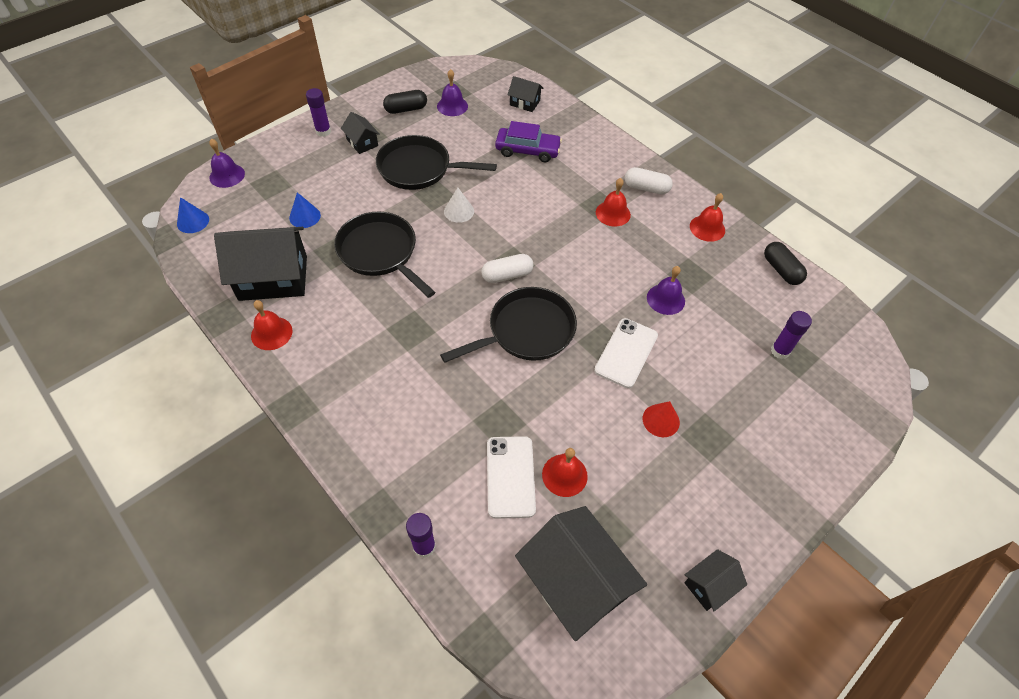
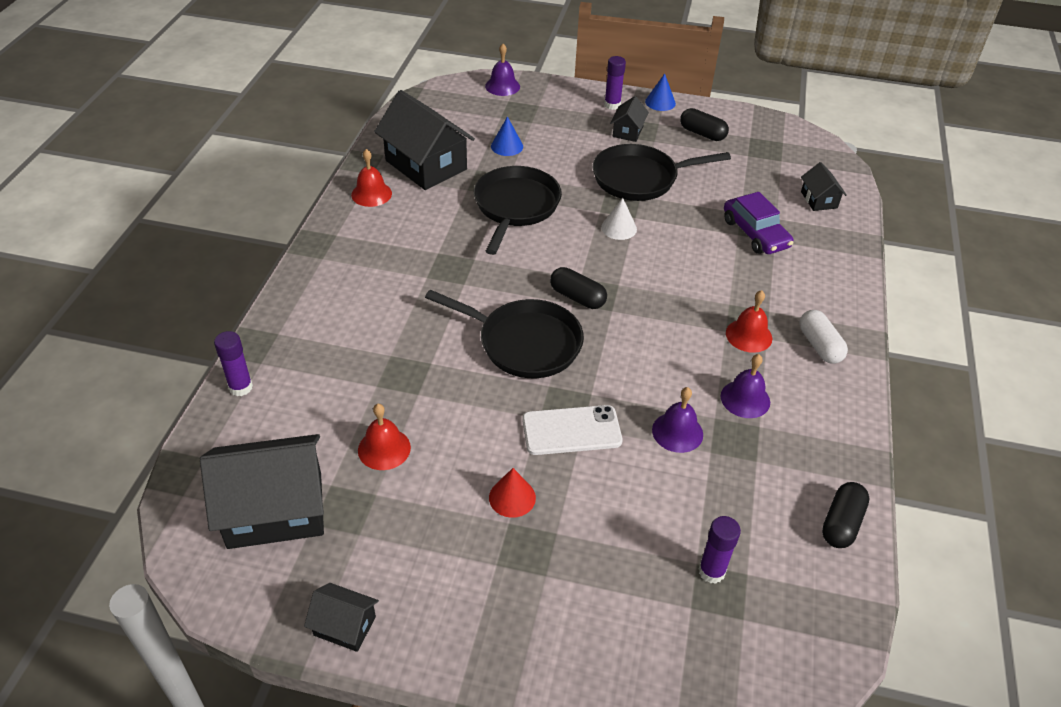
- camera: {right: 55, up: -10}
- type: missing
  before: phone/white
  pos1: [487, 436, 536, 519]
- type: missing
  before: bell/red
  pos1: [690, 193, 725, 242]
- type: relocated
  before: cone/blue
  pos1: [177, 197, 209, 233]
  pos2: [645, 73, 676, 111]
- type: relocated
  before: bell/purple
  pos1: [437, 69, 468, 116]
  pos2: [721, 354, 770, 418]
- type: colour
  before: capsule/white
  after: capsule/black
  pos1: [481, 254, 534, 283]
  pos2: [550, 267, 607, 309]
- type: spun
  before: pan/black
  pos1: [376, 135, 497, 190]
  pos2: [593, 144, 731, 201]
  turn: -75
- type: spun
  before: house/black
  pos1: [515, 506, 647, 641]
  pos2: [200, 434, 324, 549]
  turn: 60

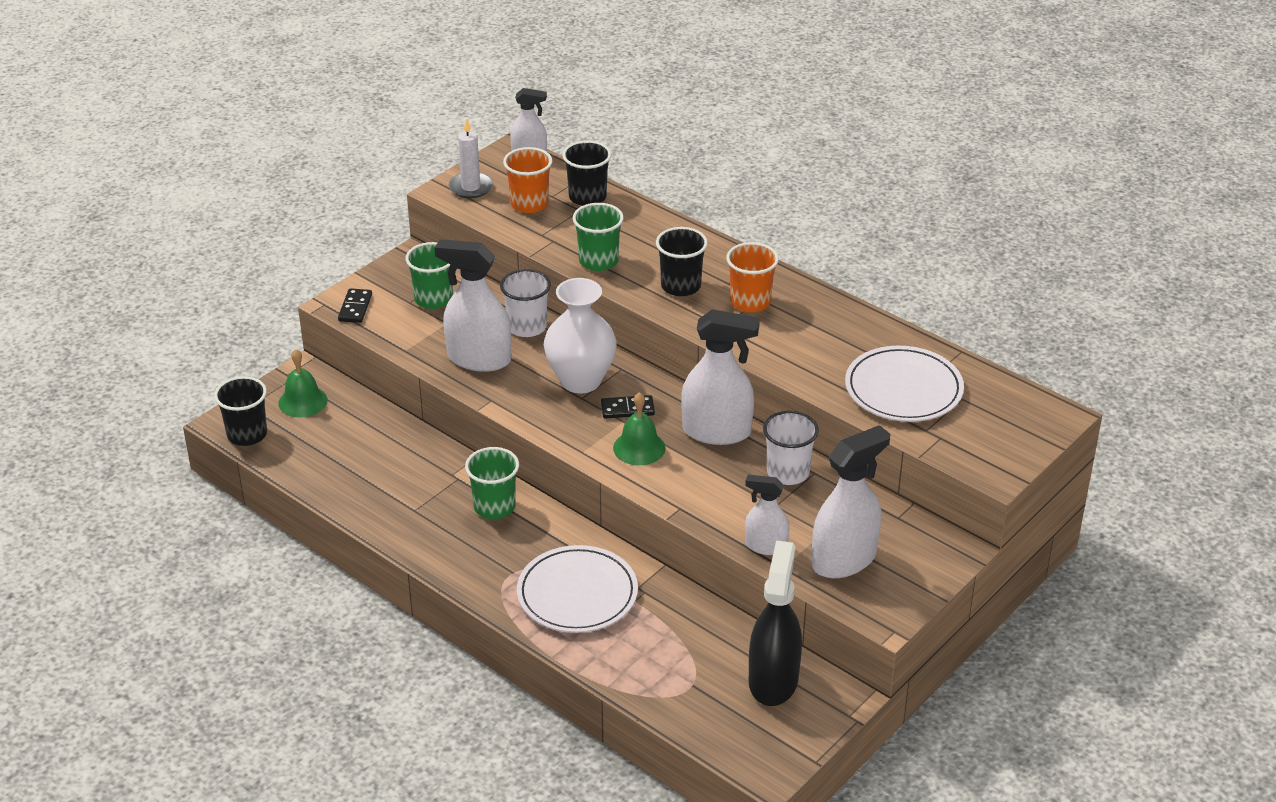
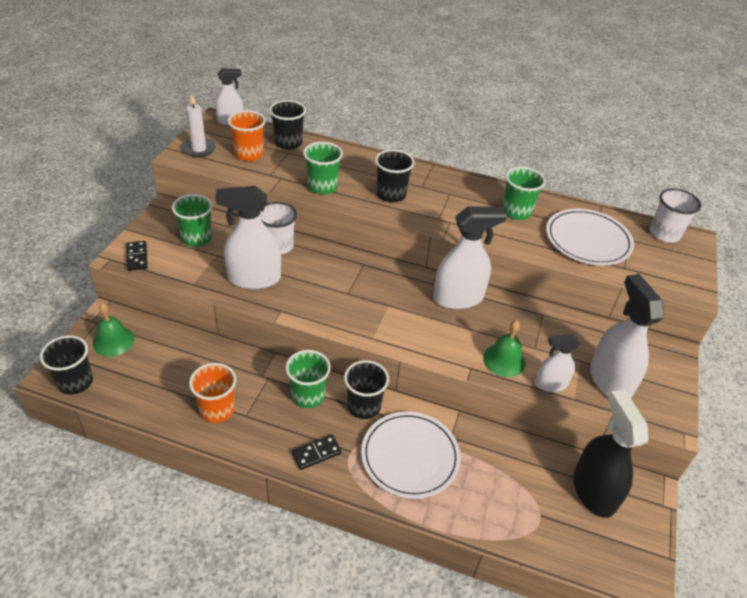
- camera: {right: -25, up: 5}
- type: missing
  before: vase/white
  pos1: [544, 278, 617, 393]
- type: appeared
  after: cup/black
  pos2: [344, 360, 389, 419]
- type: appeared
  after: cup/green
  pos2: [502, 167, 546, 220]
- type: relocated
  before: domino/black
  pos1: [601, 395, 655, 419]
  pos2: [292, 435, 342, 470]
- type: relocated
  before: bell/green
  pos1: [613, 392, 666, 465]
  pos2: [483, 320, 526, 377]
- type: relocated
  before: cup/orange
  pos1: [726, 242, 779, 312]
  pos2: [189, 363, 236, 423]
- type: relocated
  before: cup/white
  pos1: [763, 411, 819, 485]
  pos2: [650, 188, 701, 243]
- type: spun
  before: spray bottle/white
  pos1: [812, 425, 890, 578]
  pos2: [590, 274, 664, 398]
  turn: -45

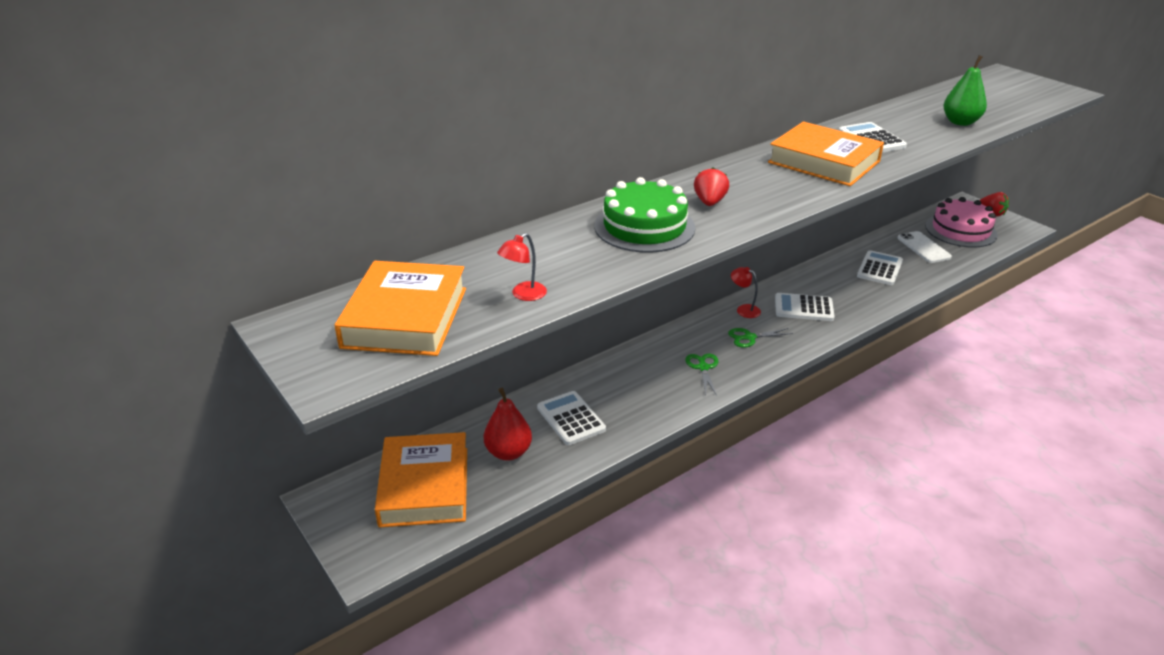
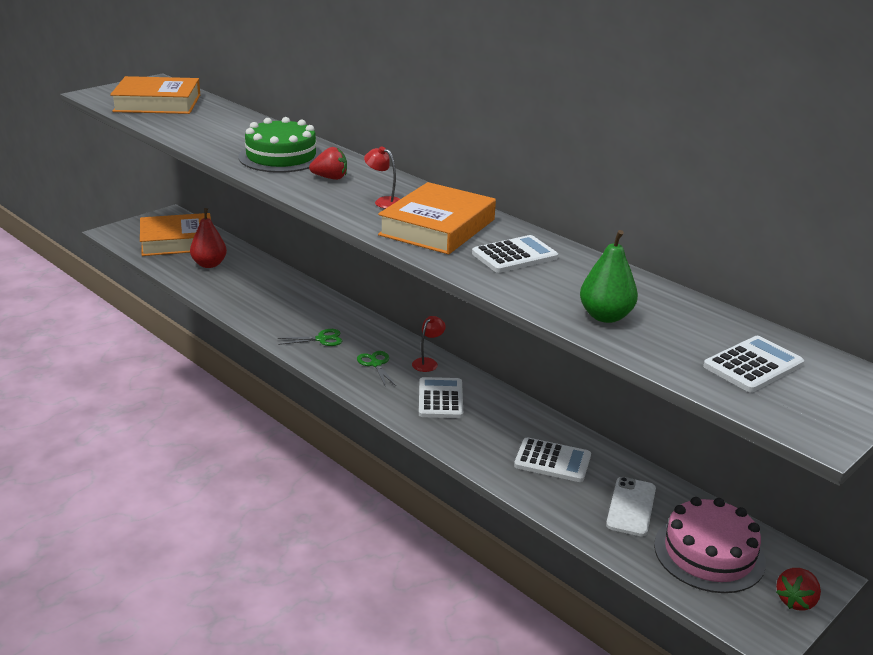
- camera: {right: 80, up: -5}
- type: relocated
  before: lamp/red
  pos1: [497, 233, 547, 301]
  pos2: [364, 146, 400, 209]
- type: relocated
  before: calculator/white
  pos1: [537, 391, 606, 445]
  pos2: [703, 336, 804, 392]
- type: spun
  before: phone/white
  pos1: [897, 231, 952, 263]
  pos2: [606, 477, 656, 537]
  turn: -45

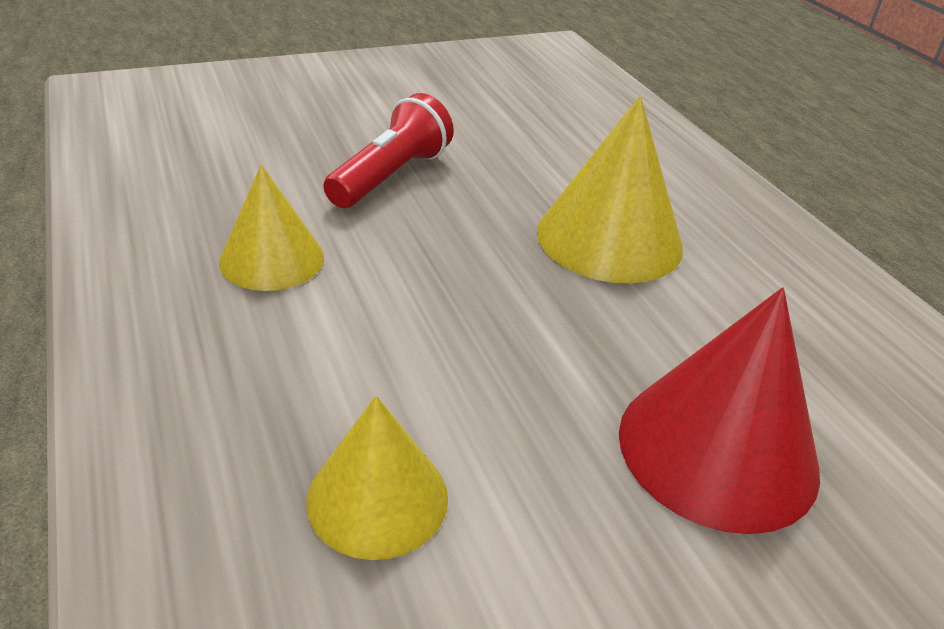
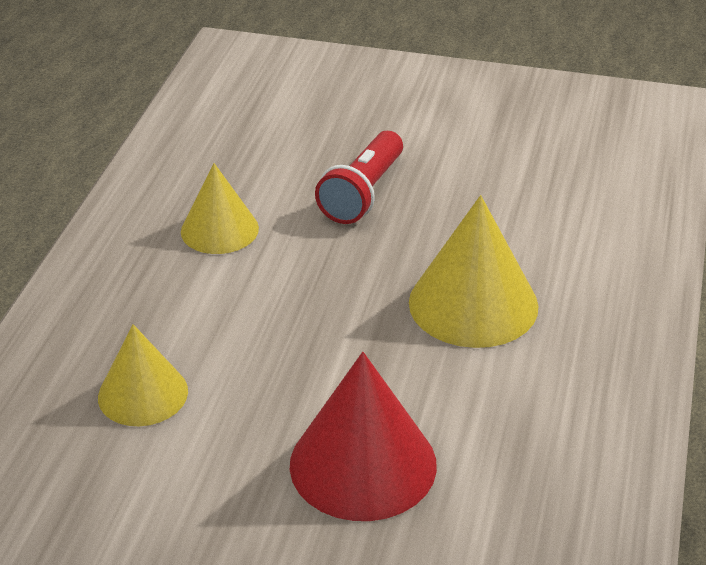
- camera: {right: 40, up: 0}
- type: spun
  before: flashlight/red
  pos1: [323, 93, 454, 208]
  pos2: [315, 131, 403, 224]
  turn: 135

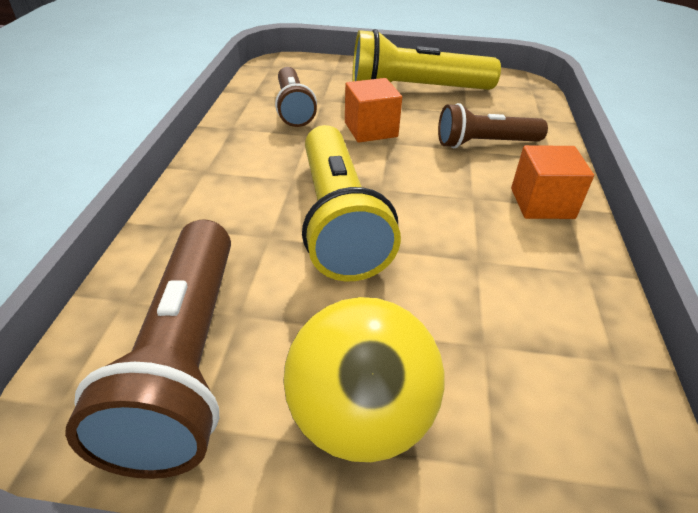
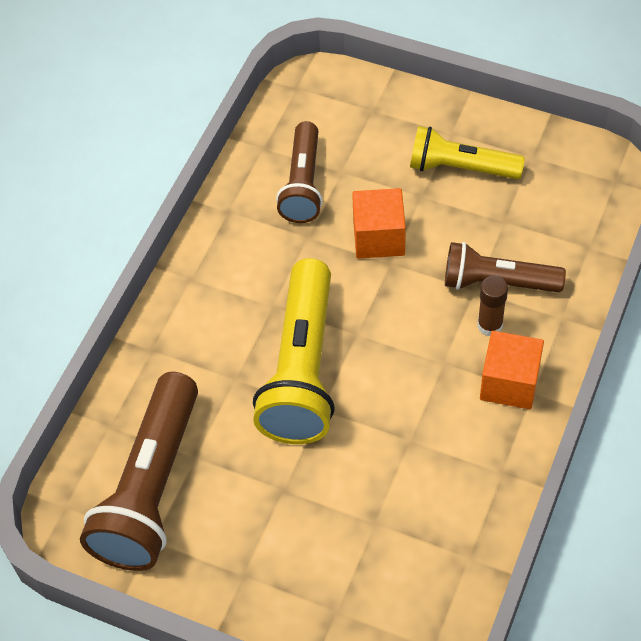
- camera: {right: 20, up: 15}
- type: missing
  before: ball/yellow
  pos1: [283, 297, 444, 462]
- type: appeared
  after: glue stick/brown
  pos2: [477, 276, 508, 336]
- type: size
  before: flashlight/yellow
  pos1: [352, 29, 501, 90]
  pos2: [410, 126, 525, 179]
  scale: 0.63

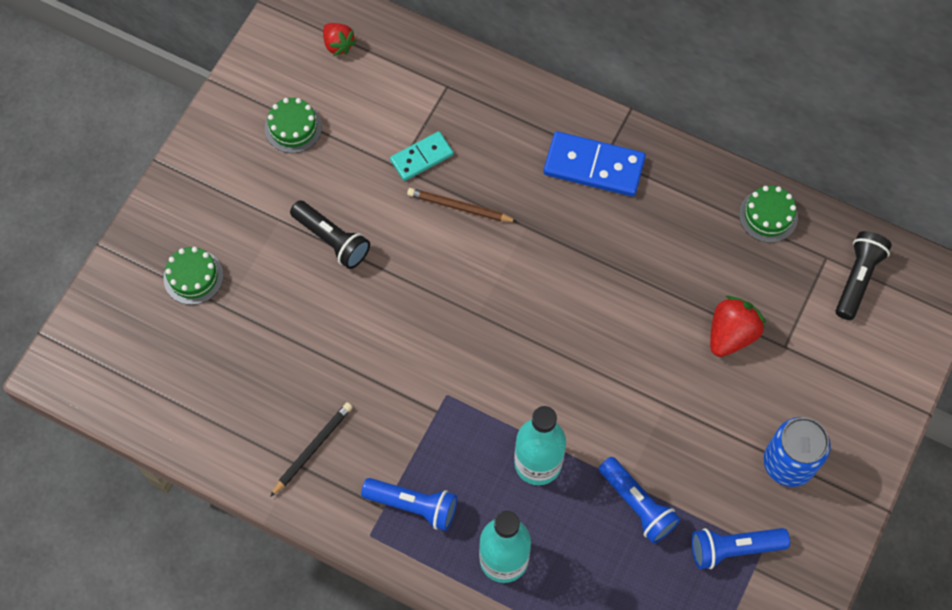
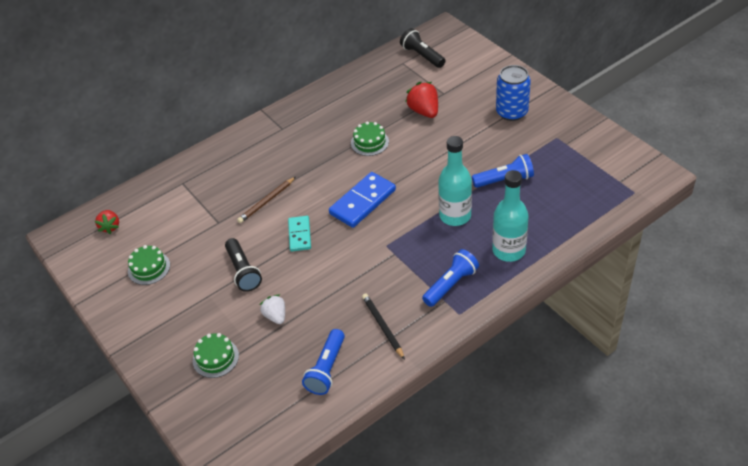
- camera: {right: -60, up: -20}
- type: appeared
  after: strawberry/white
  pos2: [260, 295, 285, 324]
- type: relocated
  before: domino/turquoise
  pos1: [390, 131, 454, 181]
  pos2: [288, 216, 311, 252]
- type: relocated
  before: domino/blue
  pos1: [544, 131, 646, 197]
  pos2: [329, 172, 396, 228]
- type: relocated
  before: flashlight/blue
  pos1: [692, 528, 790, 569]
  pos2: [302, 329, 345, 395]
- type: relocated
  before: cake/green
  pos1: [739, 186, 798, 243]
  pos2: [351, 121, 389, 156]
- type: spun
  before: flashlight/black
  pos1: [290, 200, 370, 269]
  pos2: [225, 238, 262, 292]
  turn: 90
- type: spun
  before: strawberry/red
  pos1: [323, 23, 357, 56]
  pos2: [95, 210, 119, 234]
  turn: 90

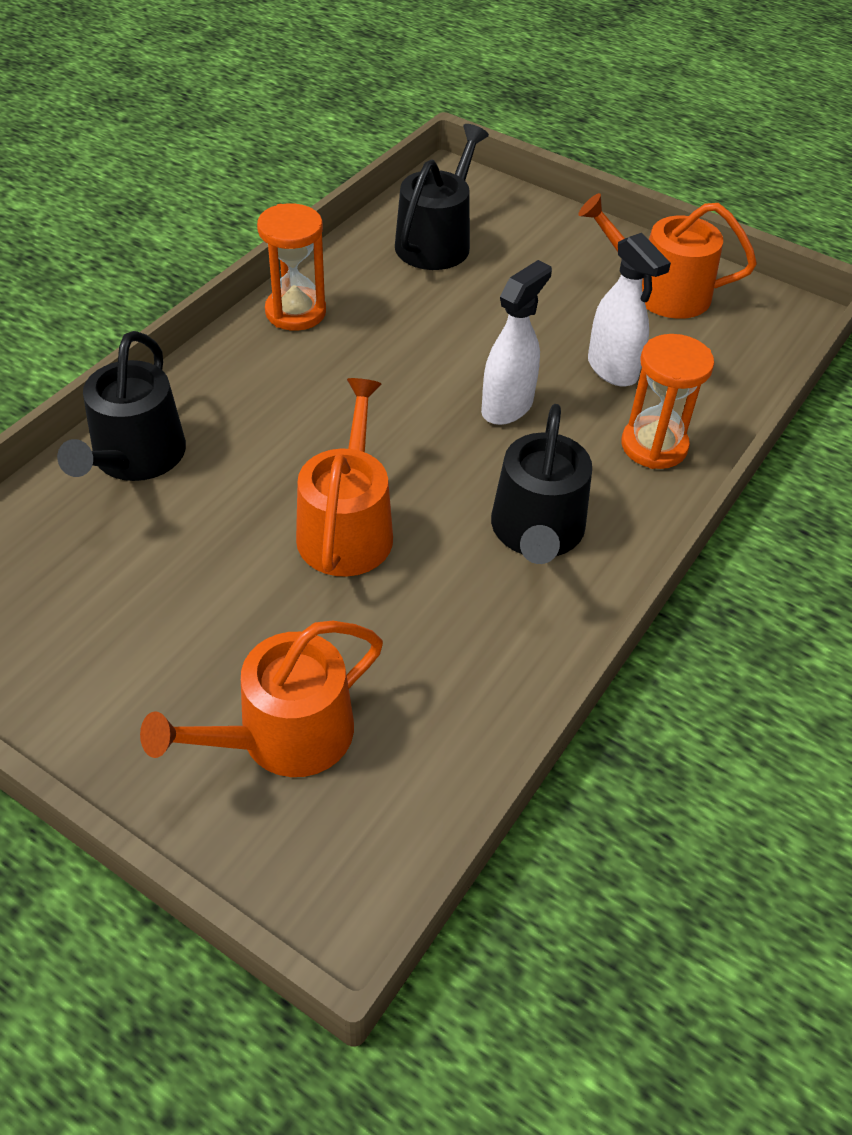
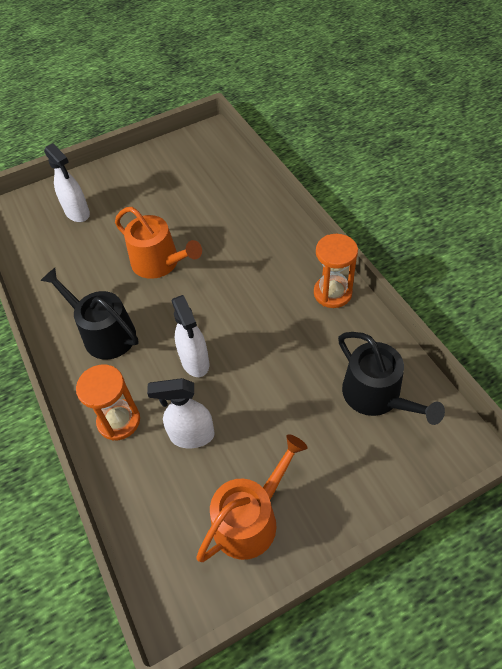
- camera: {right: 125, up: 5}
- type: missing
  before: watering can/black
  pos1: [57, 331, 186, 481]
- type: exchanged
  before: watering can/orange
  after: spray bottle/white
  pos1: [140, 621, 383, 777]
  pos2: [44, 143, 90, 222]

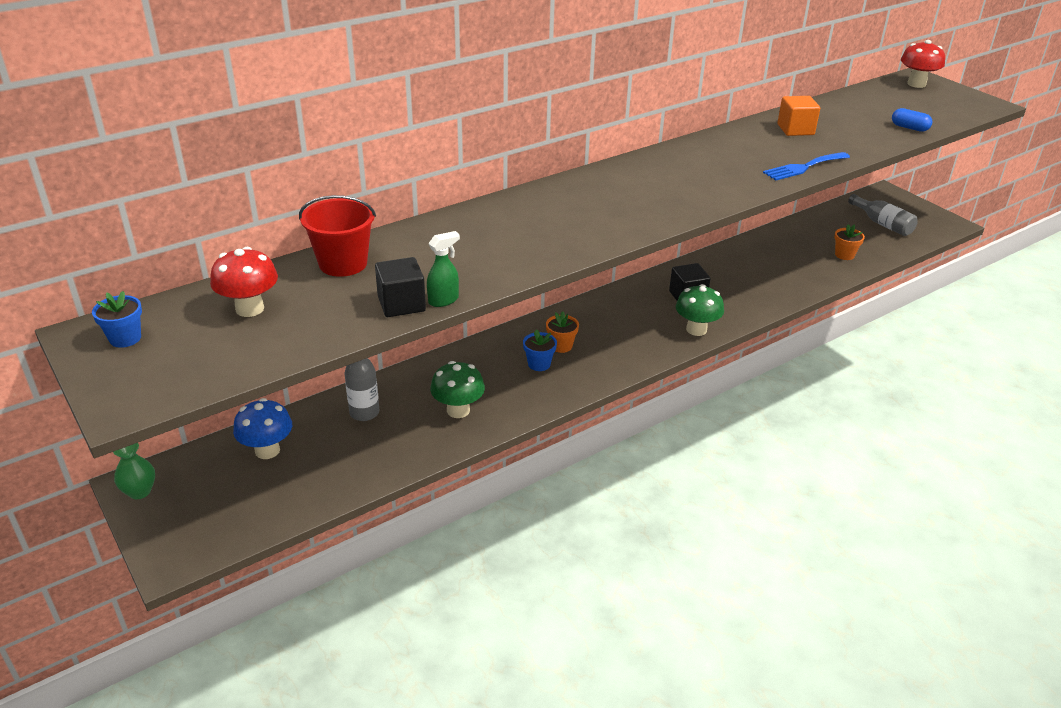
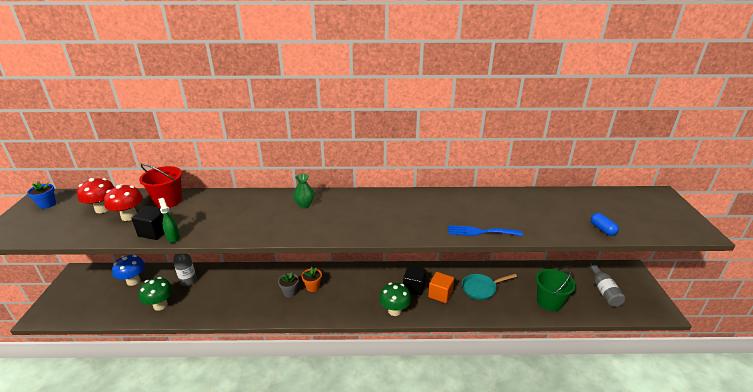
- camera: {right: 35, up: -5}
- type: appeared
  after: pan/turquoise
  pos2: [462, 274, 517, 300]
- type: relocated
  before: vase/green
  pos1: [113, 443, 155, 499]
  pos2: [293, 174, 314, 208]
- type: relocated
  before: mushroom/green
  pos1: [430, 361, 485, 418]
  pos2: [139, 277, 173, 311]
- type: relocated
  before: cube/orange
  pos1: [777, 96, 820, 136]
  pos2: [428, 272, 454, 303]
- type: relocated
  before: mushroom/red
  pos1: [901, 40, 945, 88]
  pos2: [104, 184, 143, 221]
- type: exchanged
  before: flower pot/orange
  after: bucket/green
  pos1: [834, 224, 865, 260]
  pos2: [536, 266, 576, 311]
- type: colour
  before: flower pot/blue
  after: flower pot/grey
  pos1: [523, 330, 557, 371]
  pos2: [278, 272, 299, 297]
- type: spun
  before: spray bottle/green
  pos1: [427, 231, 460, 307]
  pos2: [158, 198, 180, 243]
  turn: -120

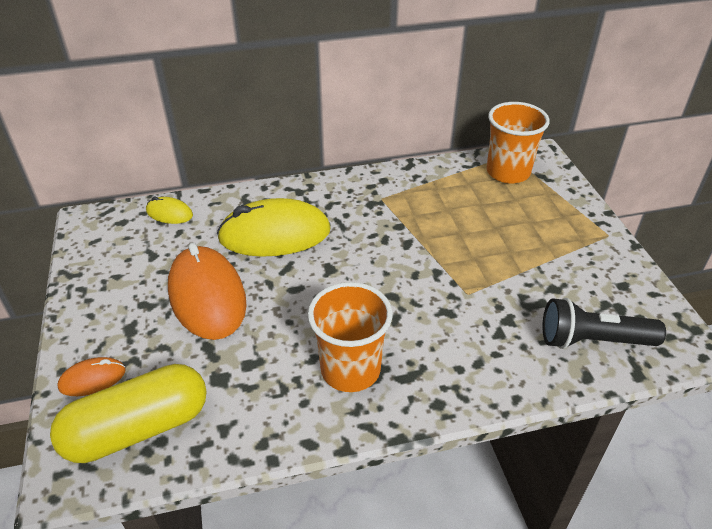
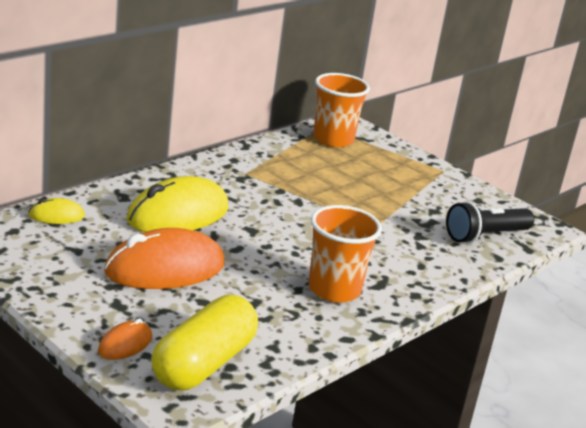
- camera: {right: -35, up: -15}
- type: spun
  before: mouse/orange
  pos1: [168, 243, 247, 340]
  pos2: [104, 228, 225, 289]
  turn: -60

